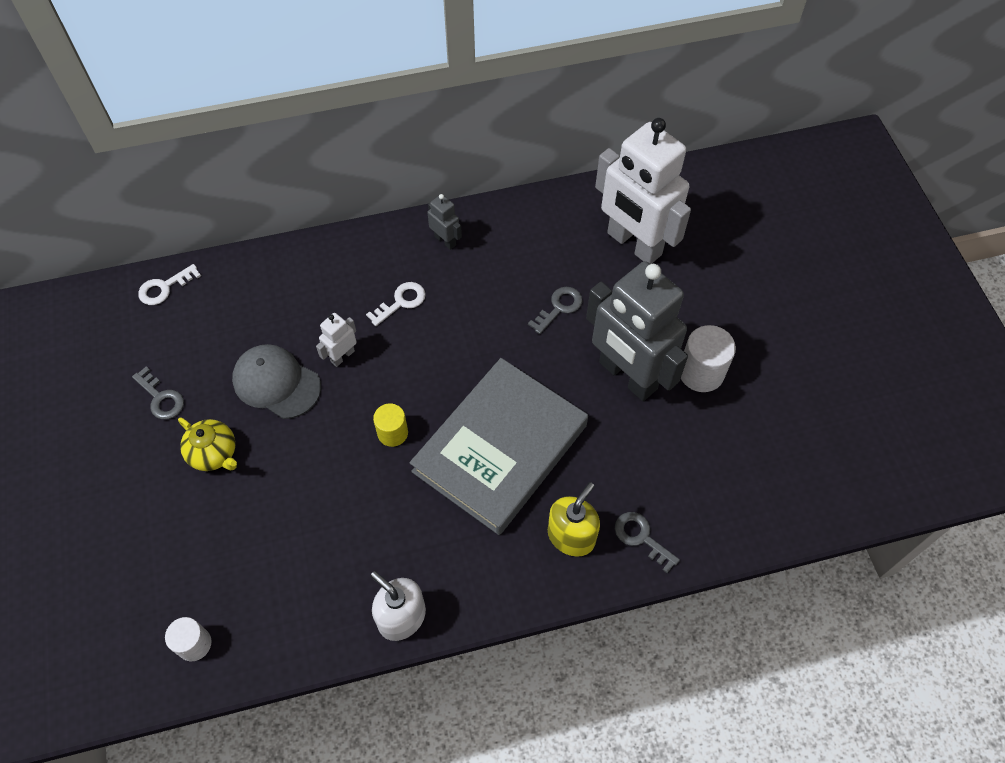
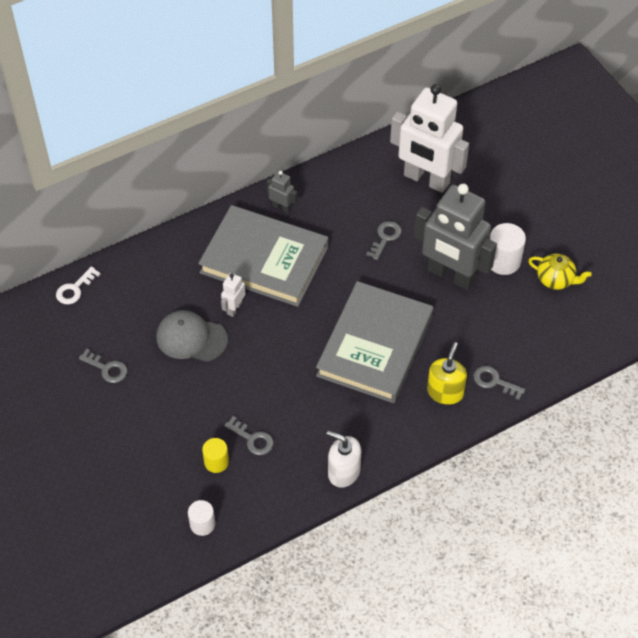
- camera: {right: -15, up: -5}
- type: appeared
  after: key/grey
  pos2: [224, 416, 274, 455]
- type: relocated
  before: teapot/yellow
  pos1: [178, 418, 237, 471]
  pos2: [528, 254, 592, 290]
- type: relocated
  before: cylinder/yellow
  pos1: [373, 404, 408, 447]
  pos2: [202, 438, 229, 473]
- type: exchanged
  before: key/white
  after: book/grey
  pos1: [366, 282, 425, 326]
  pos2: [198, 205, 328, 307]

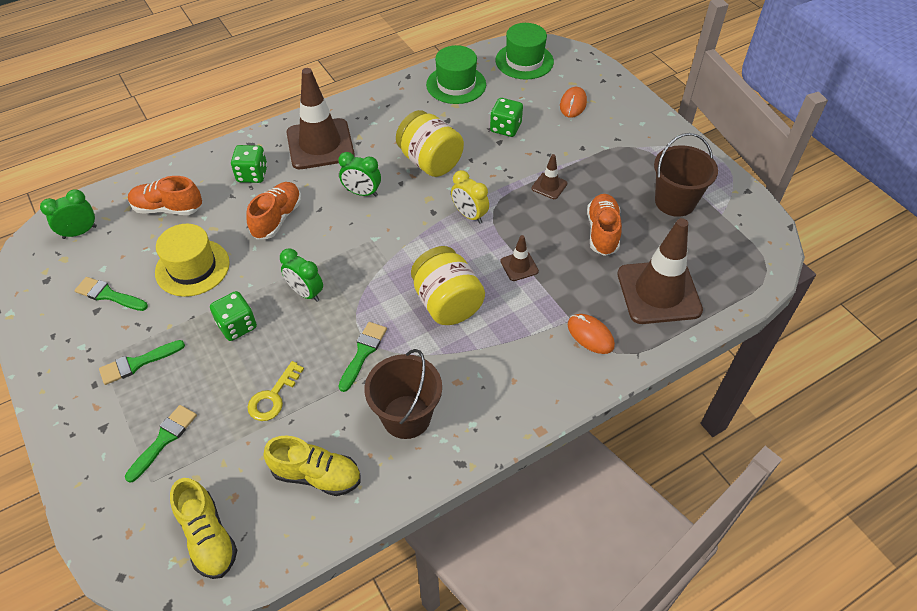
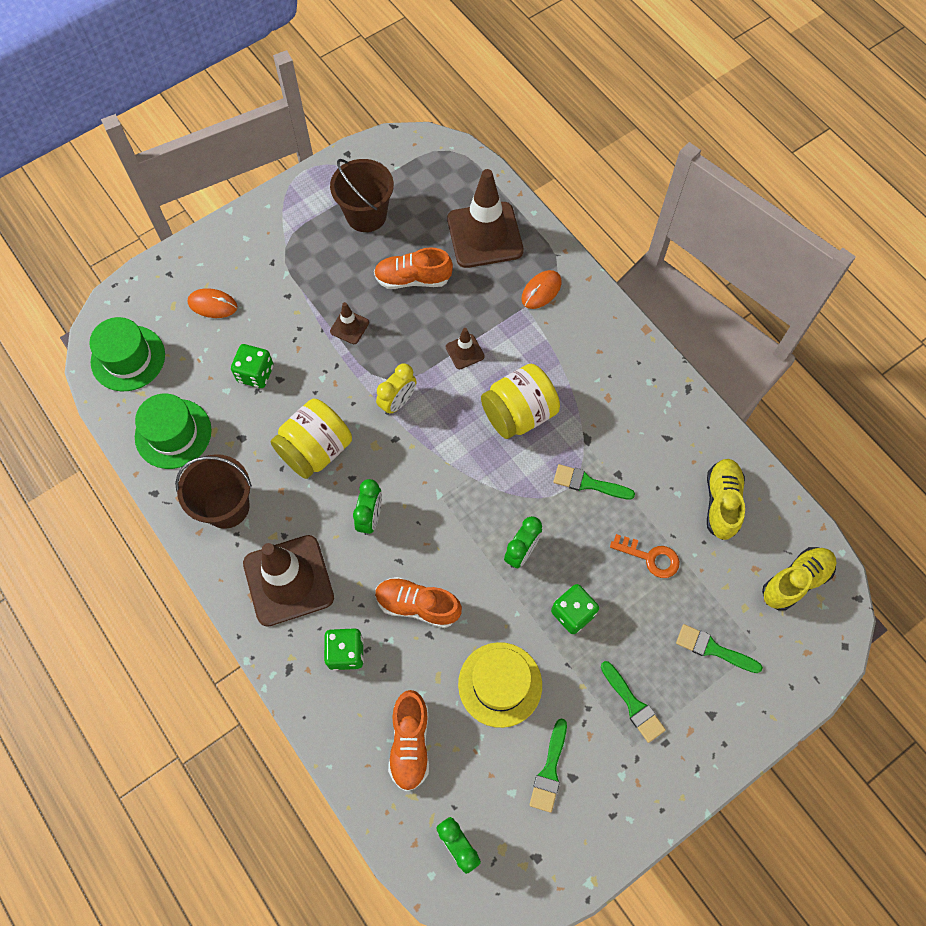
- camera: {right: -95, up: 15}
- type: relocated
  before: bucket/brown
  pos1: [364, 349, 442, 439]
  pos2: [175, 454, 252, 529]
- type: colour
  before: key/yellow
  after: key/orange
  pos1: [247, 361, 304, 421]
  pos2: [610, 534, 680, 578]

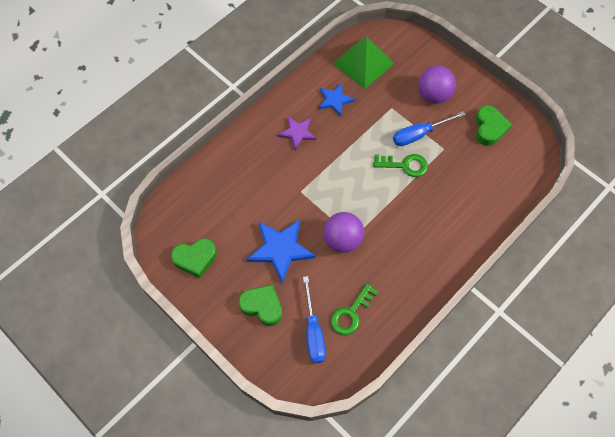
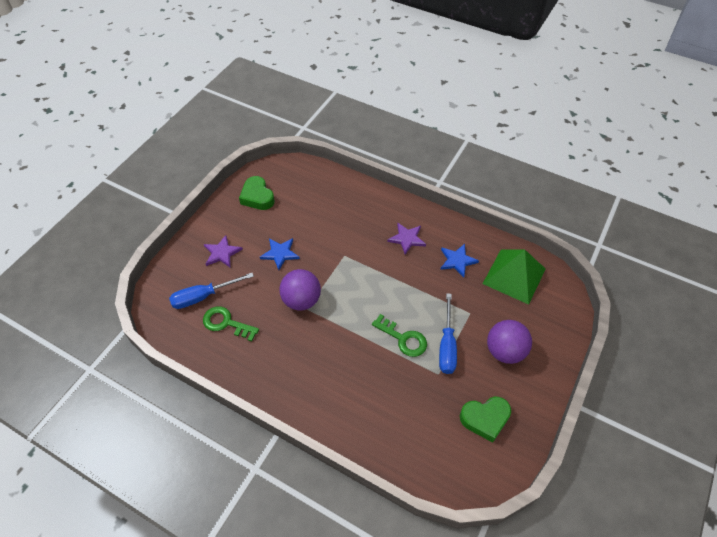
- camera: {right: 75, up: -10}
- type: exchanged
  before: heart/green
  after: star/purple
  pos1: [239, 285, 282, 326]
  pos2: [204, 235, 243, 268]
- type: spun
  before: key/green
  pos1: [373, 154, 428, 177]
  pos2: [372, 314, 427, 357]
  turn: -45
- type: spun
  before: screwdriver/blue
  pos1: [393, 111, 465, 146]
  pos2: [439, 293, 457, 374]
  turn: -135
- type: size
  before: star/blue
  pos1: [246, 220, 316, 284]
  pos2: [260, 238, 300, 270]
  scale: 0.61

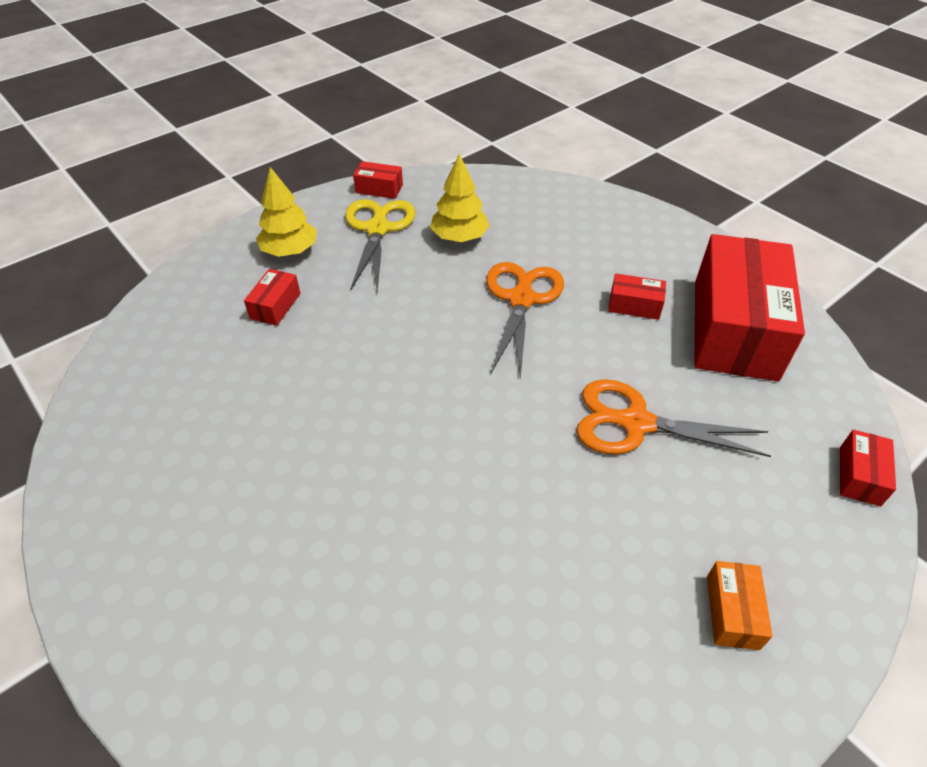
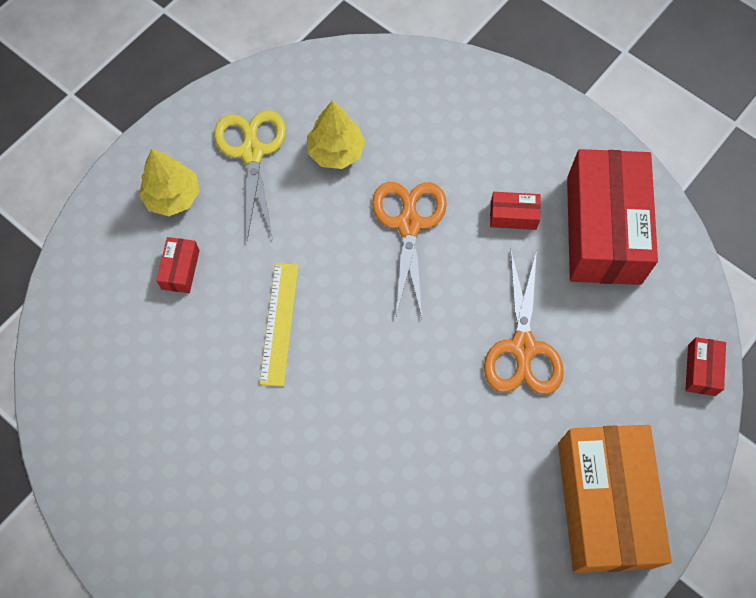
- camera: {right: -10, up: 20}
- type: missing
  before: box/red
  pos1: [353, 161, 403, 199]
- type: appeared
  after: ruler/yellow
  pos2: [259, 263, 299, 387]
- type: spun
  before: scissors/orange
  pos1: [577, 379, 771, 457]
  pos2: [484, 249, 564, 395]
  turn: -90
- type: size
  before: box/orange
  pos1: [707, 561, 773, 650]
  pos2: [558, 425, 672, 573]
  scale: 2.48

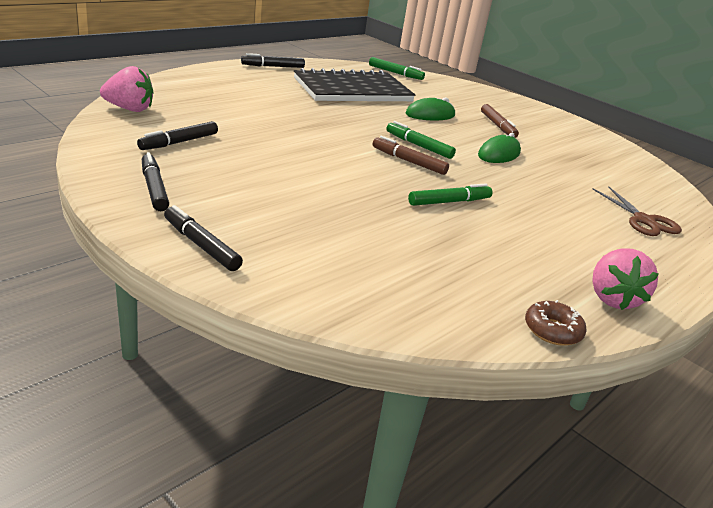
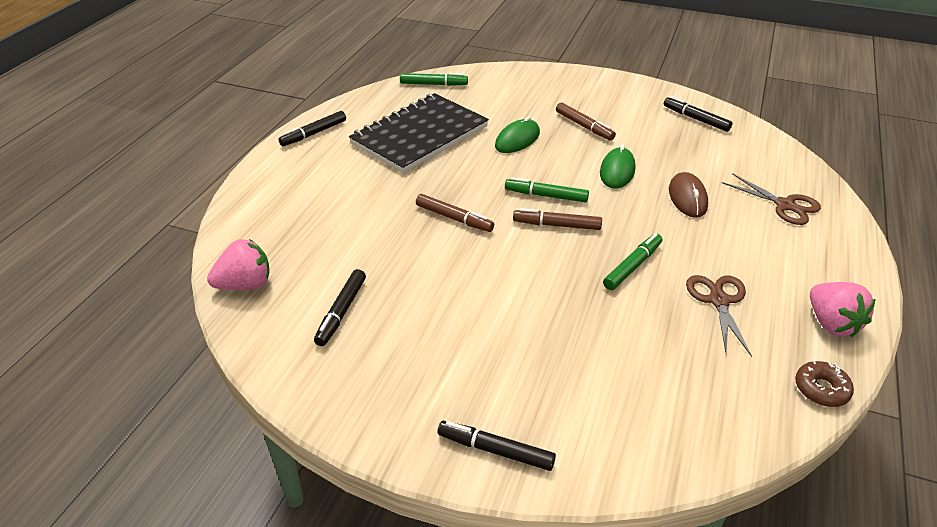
- camera: {right: -20, up: 10}
- type: appeared
  after: marker/brown
  pos2: [416, 194, 494, 232]
- type: appeared
  after: mouse/brown
  pos2: [669, 172, 708, 218]
- type: appeared
  after: scissors/brown
  pos2: [686, 275, 752, 357]
- type: relocated
  before: marker/black
  pos1: [142, 152, 169, 211]
  pos2: [664, 96, 733, 132]

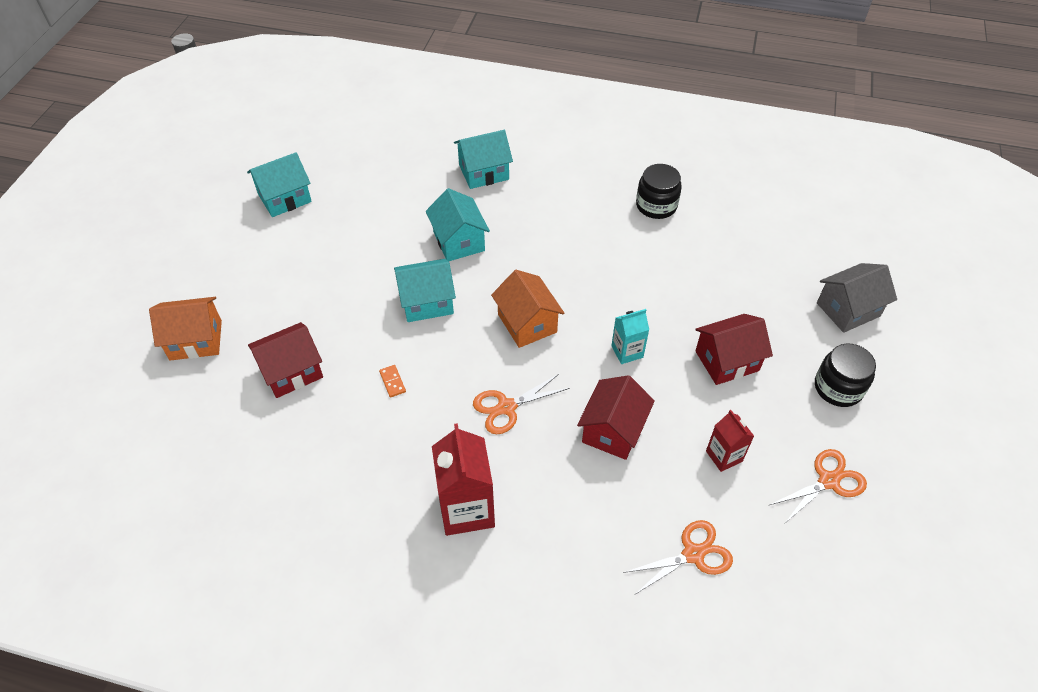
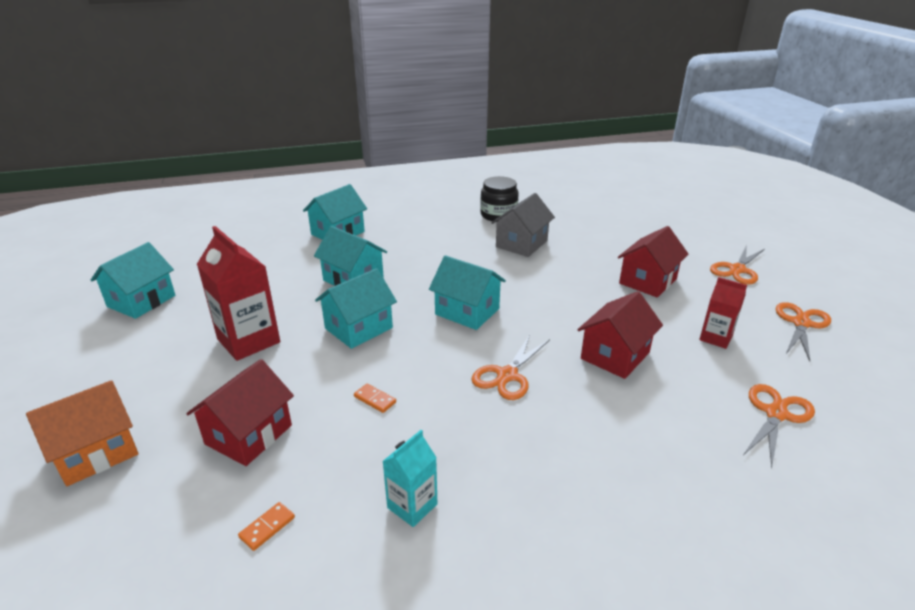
- camera: {right: -30, up: -20}
- type: appeared
  after: domino/orange
  pos2: [238, 502, 295, 551]
- type: relocated
  before: carton/red
  pos1: [432, 423, 495, 536]
  pos2: [197, 226, 280, 361]
- type: relocated
  before: carton/turquoise
  pos1: [611, 309, 649, 364]
  pos2: [382, 430, 437, 527]
- type: relocated
  before: house/grey
  pos1: [817, 263, 897, 333]
  pos2: [491, 193, 555, 257]
- type: exchanged
  before: jar/black
  after: scissors/orange
  pos1: [815, 343, 876, 407]
  pos2: [710, 245, 765, 285]
- type: colour
  before: house/orange
  after: house/turquoise
  pos1: [491, 270, 565, 348]
  pos2: [429, 255, 506, 330]
- type: spun
  before: house/red
  pos1: [577, 375, 655, 460]
  pos2: [577, 291, 663, 379]
  turn: 45

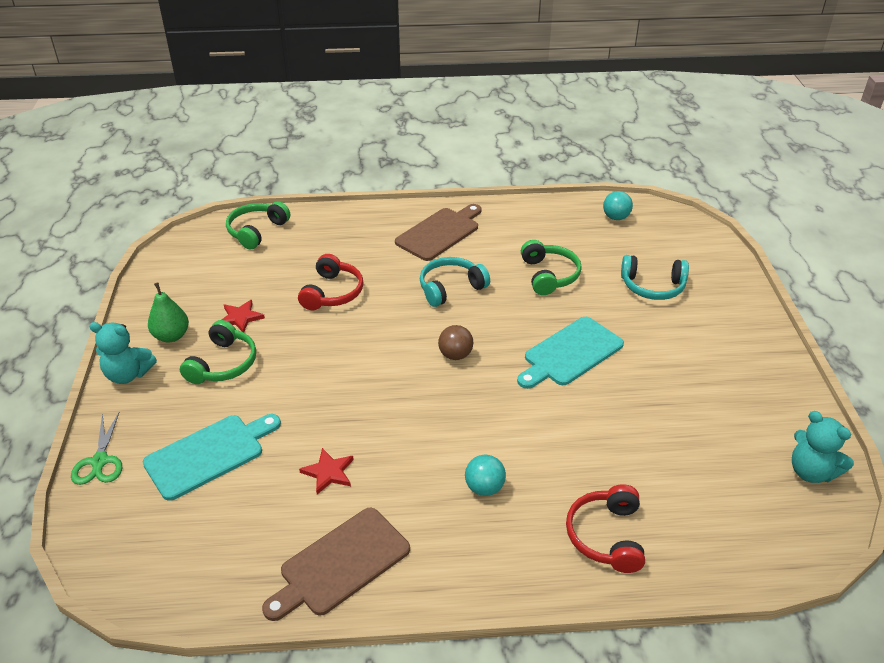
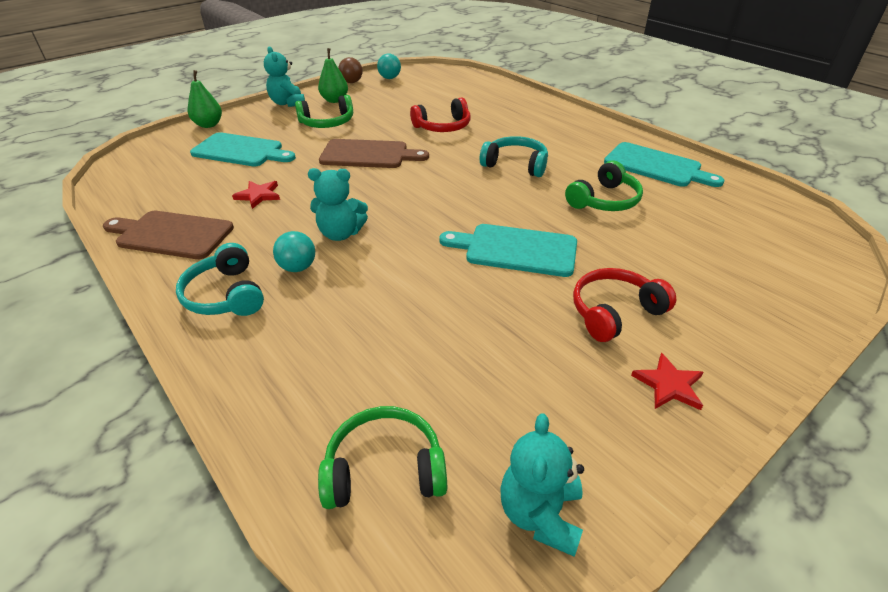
- camera: {right: 55, up: 0}
- type: appeared
  after: teddy bear/turquoise
  pos2: [308, 168, 368, 241]
- type: appeared
  after: cutting board/turquoise
  pos2: [604, 142, 724, 187]
- type: relocated
  before: star/red
  pos1: [222, 300, 265, 332]
  pos2: [631, 353, 703, 410]
- type: relocated
  before: headphones/green
  pos1: [226, 201, 290, 249]
  pos2: [318, 406, 447, 509]
- type: relocated
  before: cutting board/brown
  pos1: [395, 204, 482, 261]
  pos2: [319, 139, 429, 168]
- type: relocated
  before: ball/brown
  pos1: [438, 325, 473, 360]
  pos2: [338, 57, 362, 83]
- type: relocated
  before: headphones/red
  pos1: [566, 484, 645, 573]
  pos2: [573, 268, 676, 342]
- type: relocated
  before: ball/turquoise
  pos1: [603, 191, 633, 220]
  pos2: [377, 54, 401, 79]
- type: relocated
  before: headphones/turquoise
  pos1: [621, 255, 689, 300]
  pos2: [176, 243, 264, 316]
- type: exchanged
  before: scissors/green
  after: pear/green
  pos1: [71, 413, 122, 485]
  pos2: [188, 70, 222, 128]

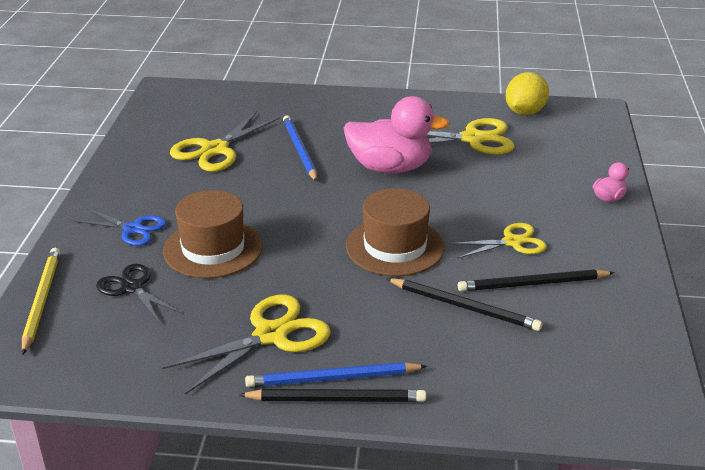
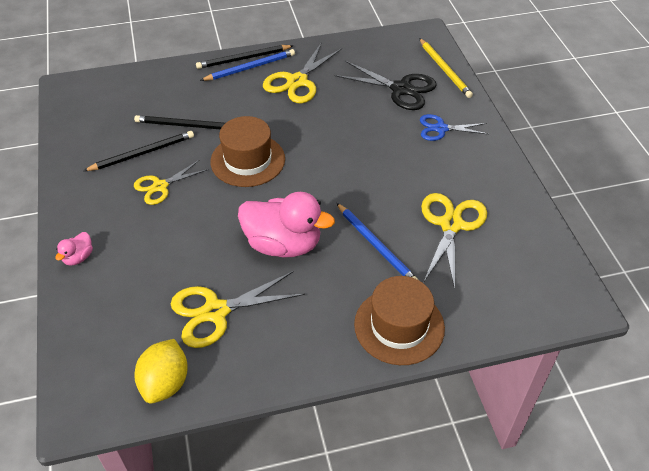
- camera: {right: 160, up: 15}
- type: relocated
  before: hat/brown
  pos1: [163, 190, 263, 278]
  pos2: [354, 276, 445, 365]
- type: spun
  before: duck/pink
  pos1: [344, 96, 450, 174]
  pos2: [238, 192, 335, 257]
  turn: -150
- type: size
  before: scissors/black
  pos1: [96, 264, 182, 323]
  pos2: [335, 61, 437, 110]
  scale: 1.54

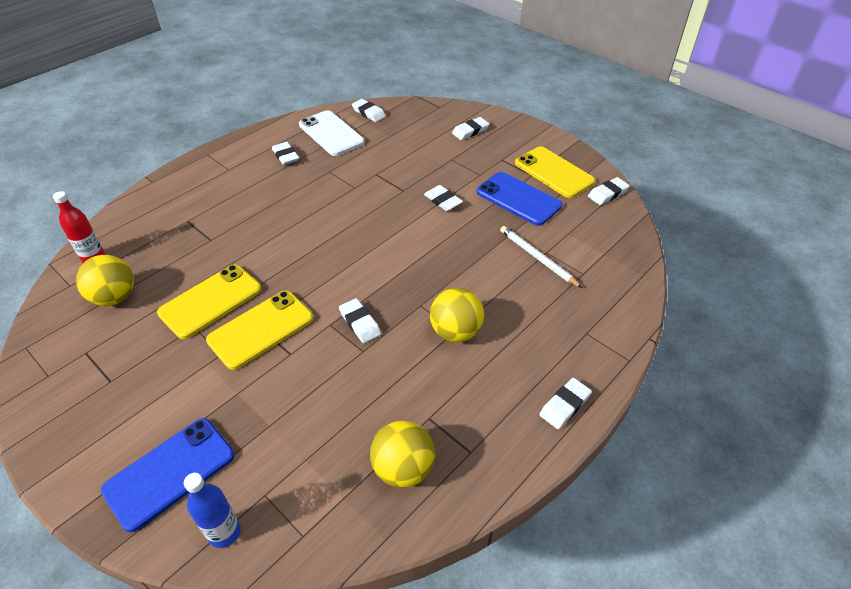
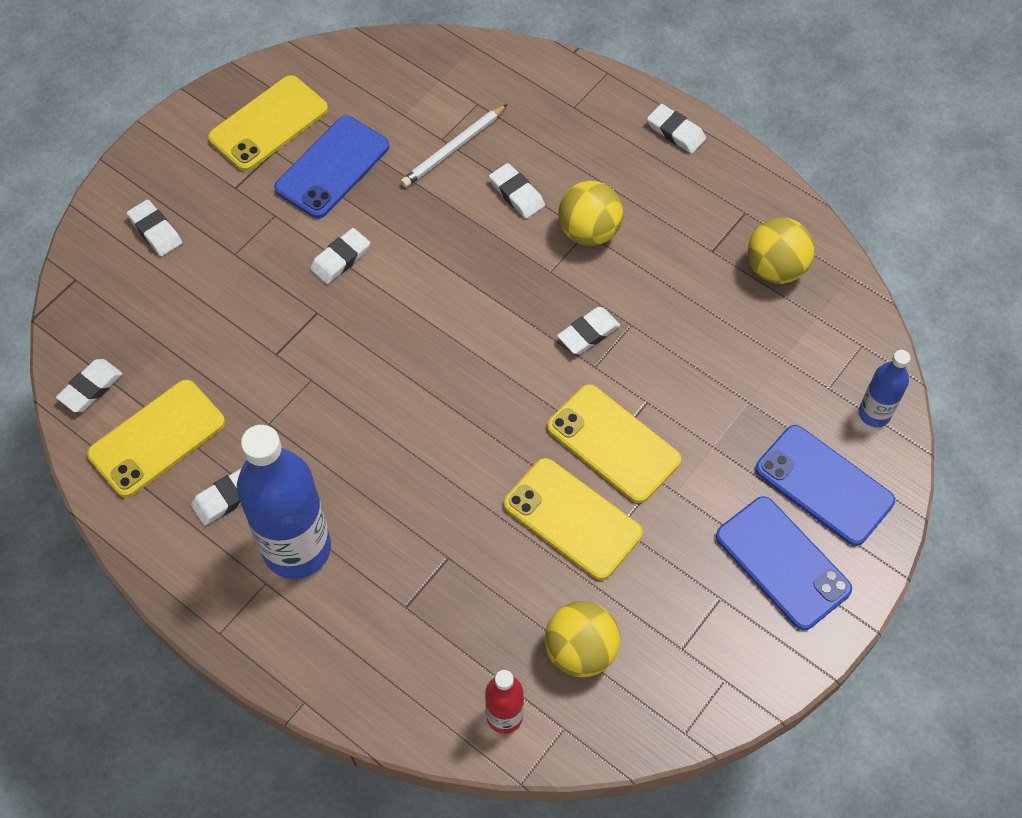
- camera: {right: -95, up: 15}
- type: appeared
  after: bottle/blue
  pos2: [237, 425, 331, 579]
- type: appeared
  after: phone/blue
  pos2: [716, 496, 852, 630]
- type: relocated
  before: eraser/white
  pos1: [588, 177, 630, 205]
  pos2: [489, 163, 545, 219]
- type: colour
  before: phone/white
  after: phone/yellow
  pos1: [299, 110, 365, 156]
  pos2: [87, 380, 225, 498]

